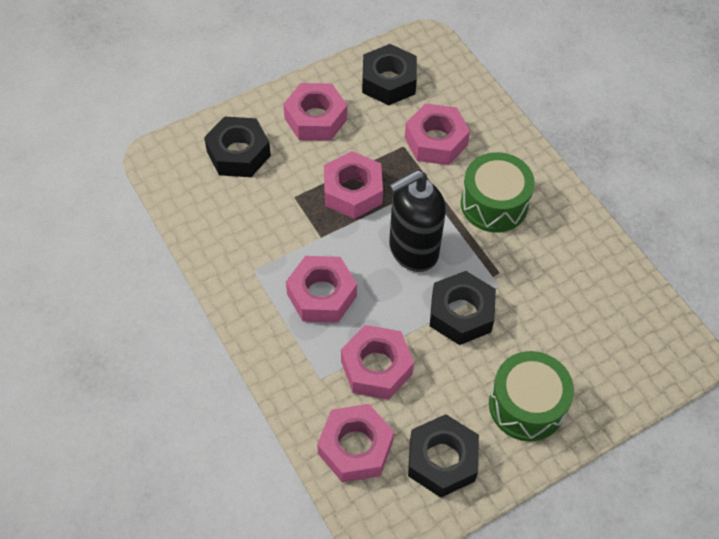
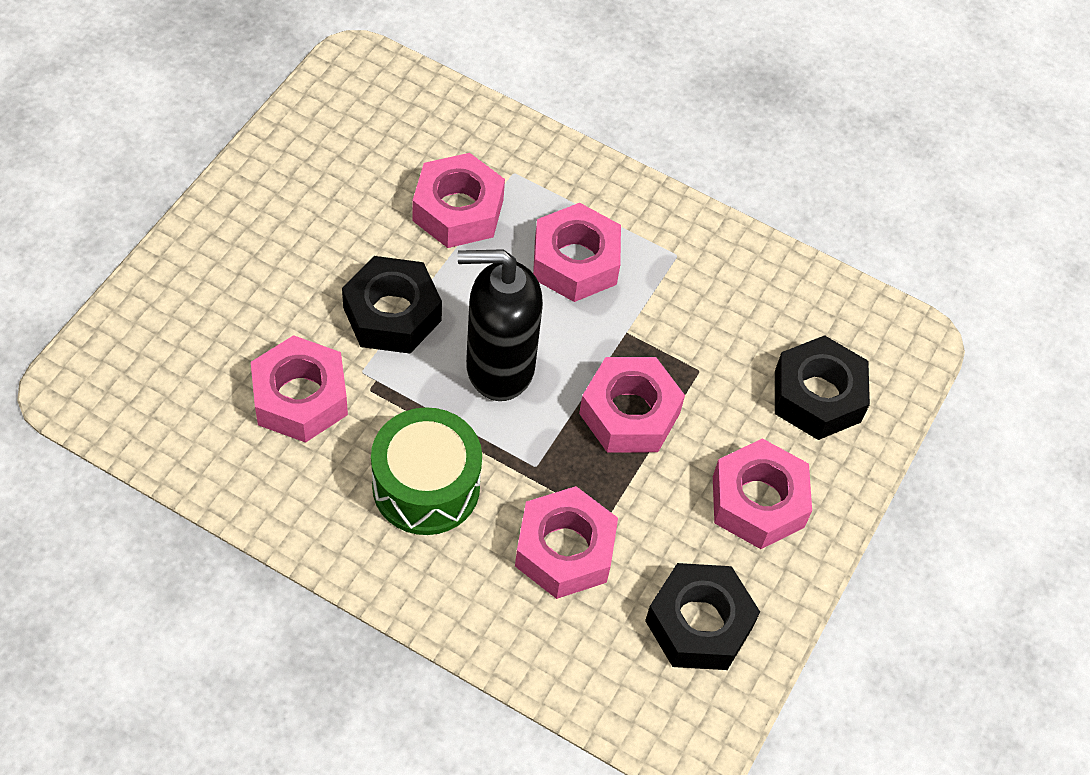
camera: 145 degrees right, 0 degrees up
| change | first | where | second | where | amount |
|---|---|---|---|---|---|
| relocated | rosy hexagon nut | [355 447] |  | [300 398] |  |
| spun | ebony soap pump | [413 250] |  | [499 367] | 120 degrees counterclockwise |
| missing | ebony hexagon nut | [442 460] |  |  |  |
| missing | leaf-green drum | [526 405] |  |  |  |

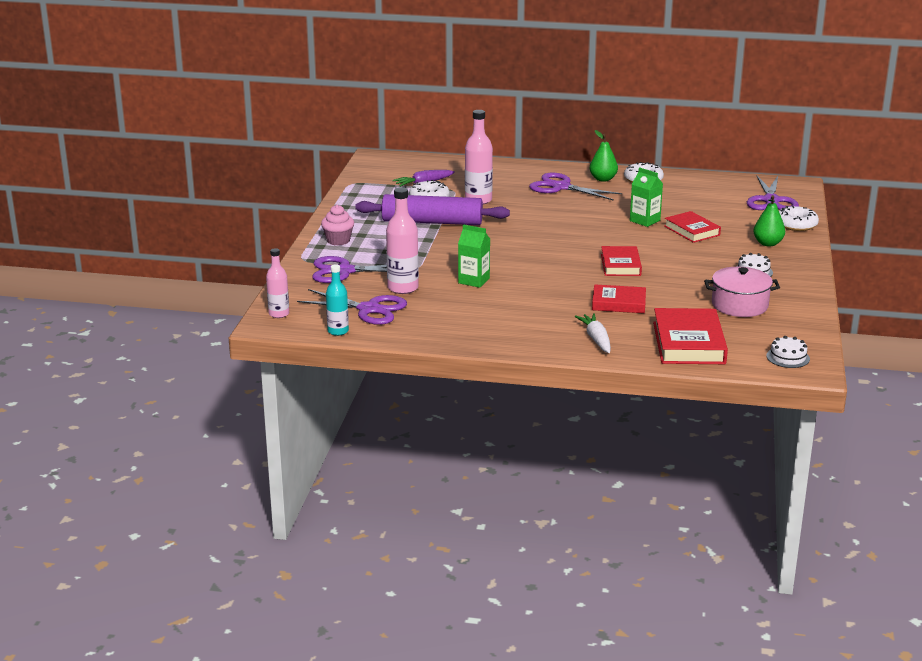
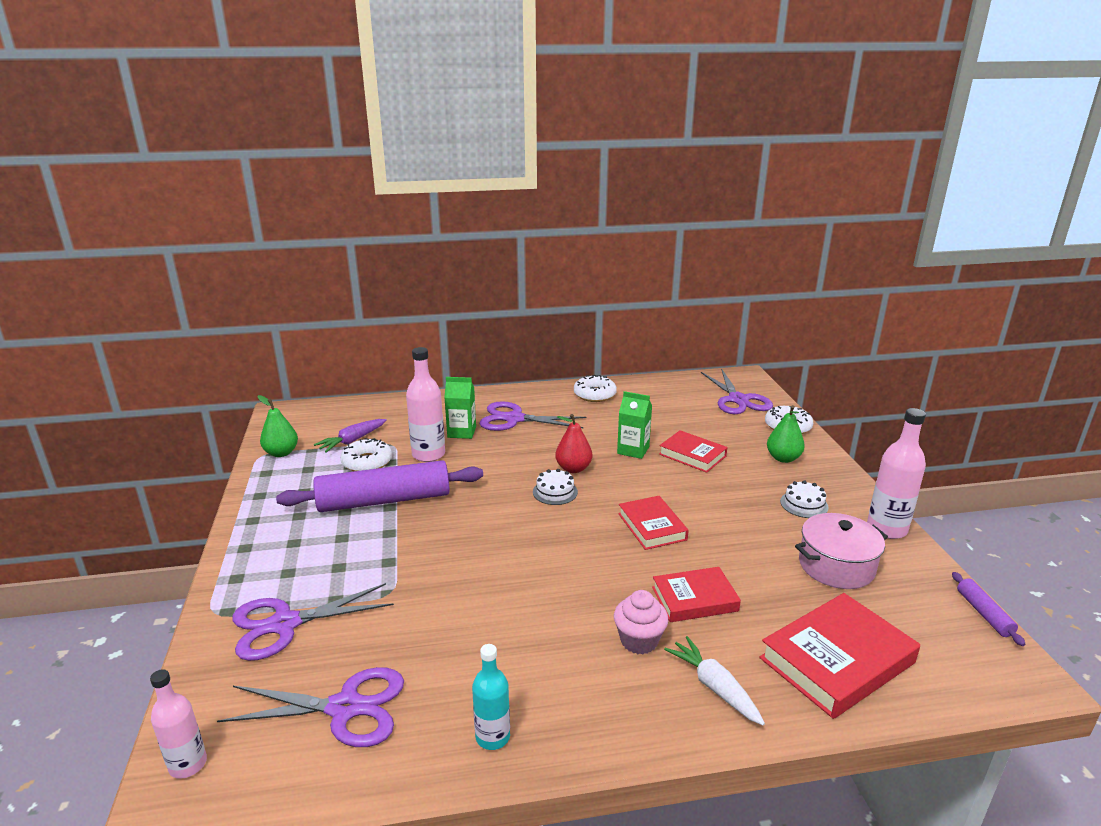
camera: 20 degrees left, 0 degrees up
| change | first | where | second | where | amount |
|---|---|---|---|---|---|
| relocated | rosy muffin | [338 240] |  | [639 641] |  |
| relocated | aqua flask | [338 331] |  | [492 737] |  |
| relocated | rosy flask | [403 288] |  | [886 529] |  |
| relocated | leaf-green juice carton | [474 280] |  | [461 432] |  |
| relocated | leaf-green pear | [603 179] |  | [281 453] |  |
| spun | crimson book | [688 343] |  | [836 660] | 75 degrees clockwise |
| relocated | white gateau | [788 357] |  | [555 492] |  |
| appeared |  |  | crimson pear | [573 468] |  |
| appeared |  |  | violet pastry roller | [984 614] |  |

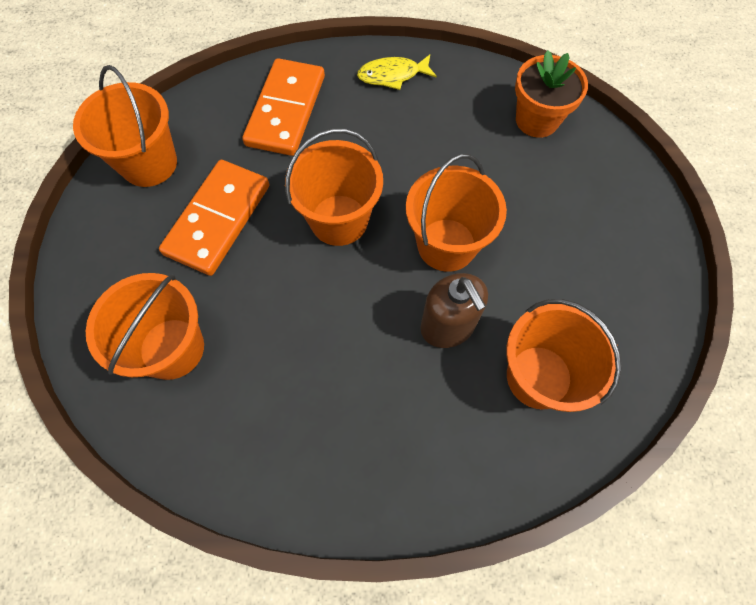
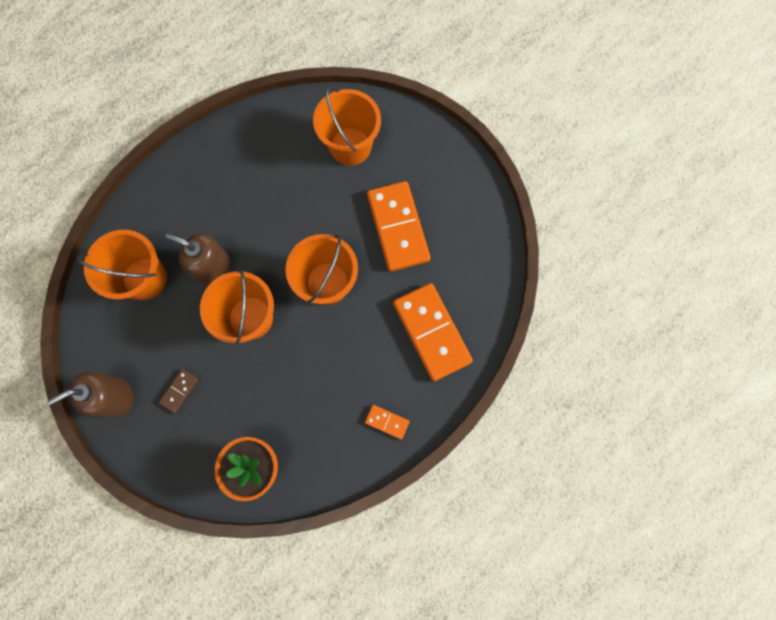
camera: 140 degrees right, 10 degrees up
| change | first | where | second | where | amount |
|---|---|---|---|---|---|
| missing | orange-coloured pail | [149 163] |  |  |  |
| exchanged | golden toy fish | [392 75] | orange-coloured domino piece | [387 422] |  |
| appeared |  |  | dark brown soap pump | [117 396] |  |
| appeared |  |  | dark brown domino piece | [179 391] |  |

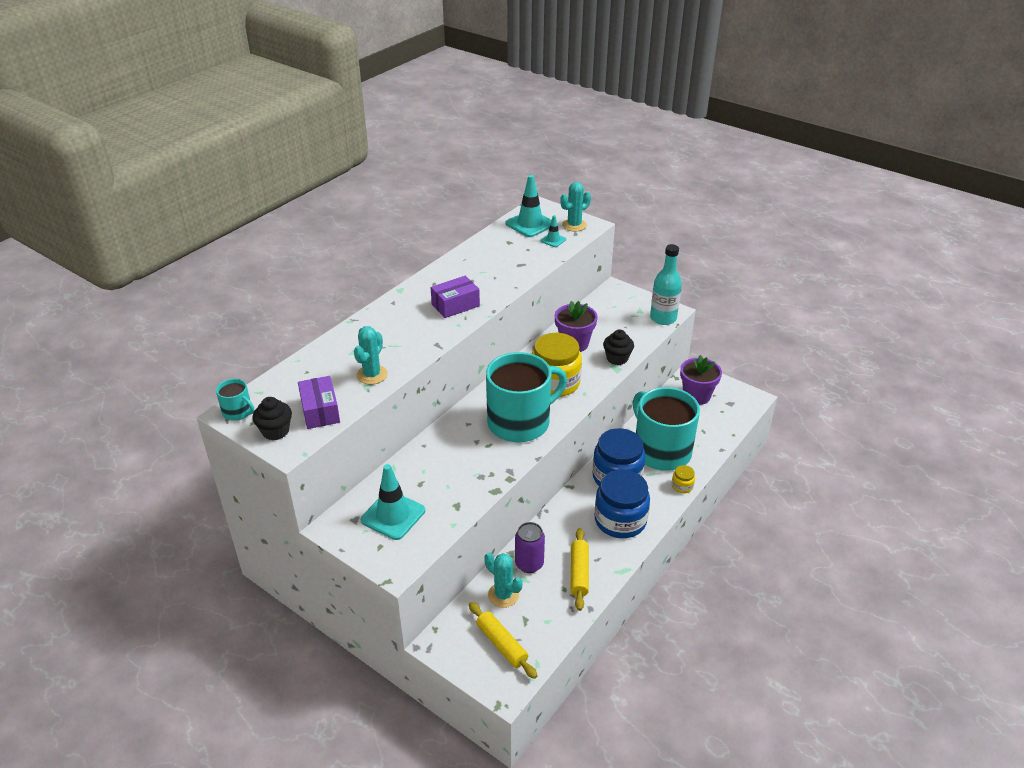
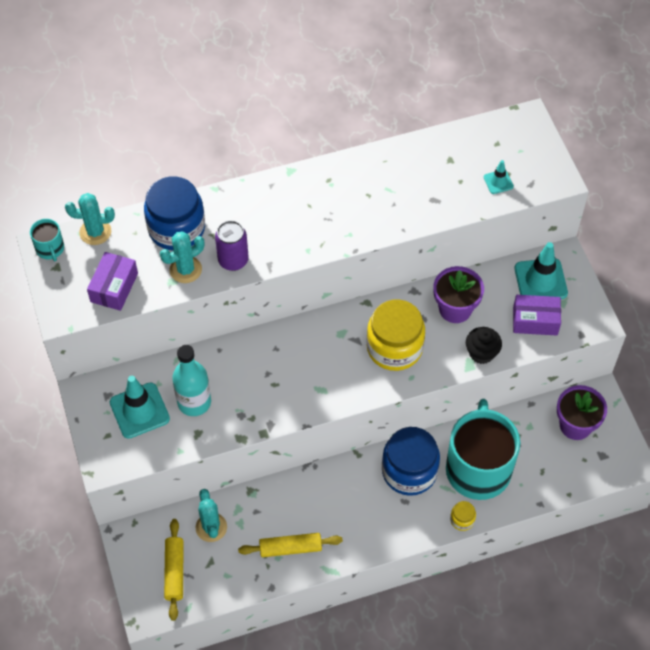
camera: 35 degrees right, 20 degrees up
| change | first | where | second | where | amount |
|---|---|---|---|---|---|
| missing | ebony muffin | [275 431] |  |  |  |
| relocated | violet parcel | [455 305] |  | [535 321] |  |
| missing | aqua coffee mug | [520 422] |  |  |  |
| relocated | aqua road cone | [530 224] |  | [540 281] |  |
| relocated | violet soda can | [529 564] |  | [233 260] |  |
| relocated | aqua cactus | [574 225] |  | [95 232] |  |
| spun | golden pastry roller | [579 573] |  | [290 548] | 45 degrees clockwise |
| relocated | blue jar | [620 520] |  | [176 228] |  |
| relocated | aqua flask | [663 318] |  | [194 402] |  |

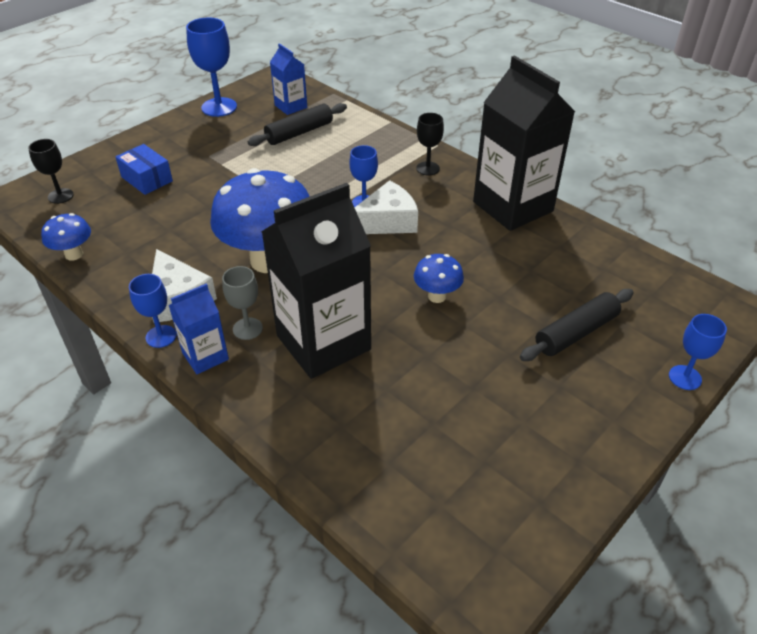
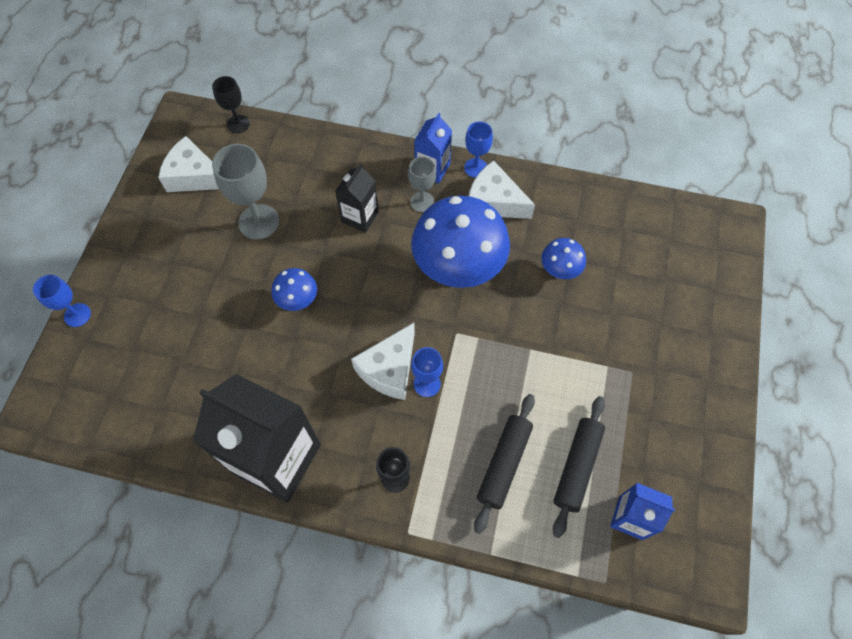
camera: 150 degrees right, 20 degrees up
| change | first | where | second | where | amount |
|---|---|---|---|---|---|
| relocated | ebony goblet | [60 196] |  | [238 124] |  |
| relocated | blue toadstool | [74 254] |  | [559 271] |  |
| missing | blue parcel | [147 179] |  |  |  |
| missing | blue goblet | [219 107] |  |  |  |
| size | ebony juice carton | [323 342] |  | [360 217] | x0.49 |
| relocated | ebony pastry roller | [576 333] |  | [504 464] |  |
| appeared |  |  | white cheese wedge | [194 176] |  |
| appeared |  |  | ash-grey goblet | [259 222] |  |

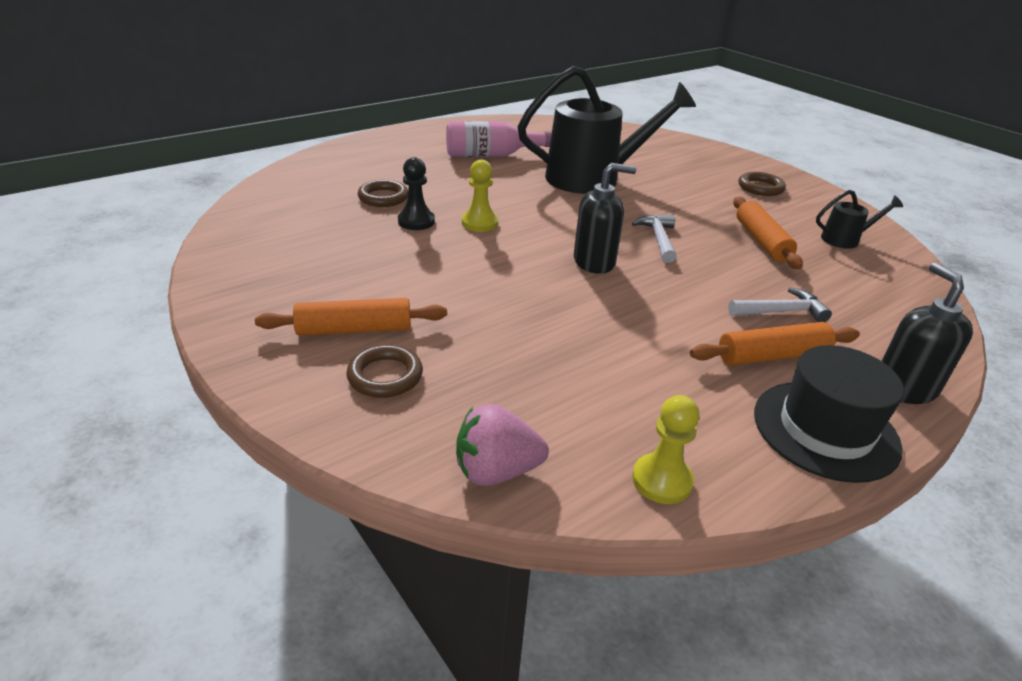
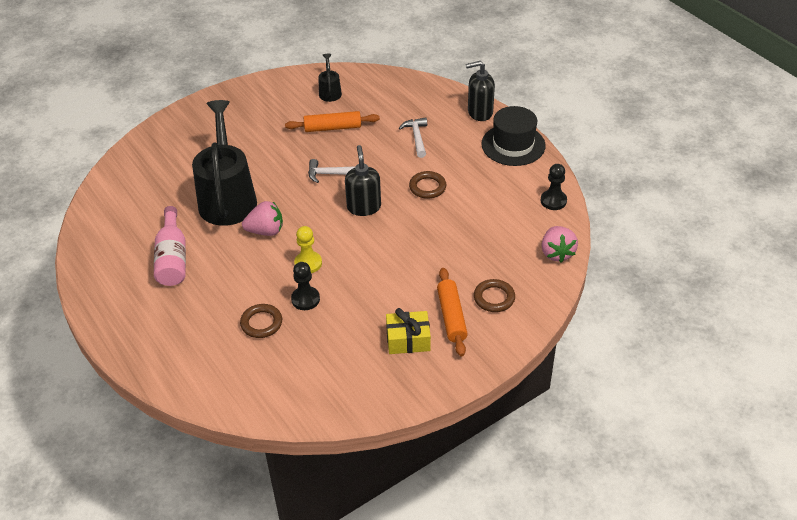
camera: 85 degrees left, 10 degrees up
| change | first | where | second | where | amount |
|---|---|---|---|---|---|
| colour | golden pawn | [662 480] | ebony pawn | [553 201] |  |
| missing | orange-coloured pastry roller | [772 356] |  |  |  |
| relocated | dark brown hoop | [760 188] |  | [427 187] |  |
| appeared |  |  | rosy strawberry | [266 231] |  |
| appeared |  |  | golden present | [408 340] |  |

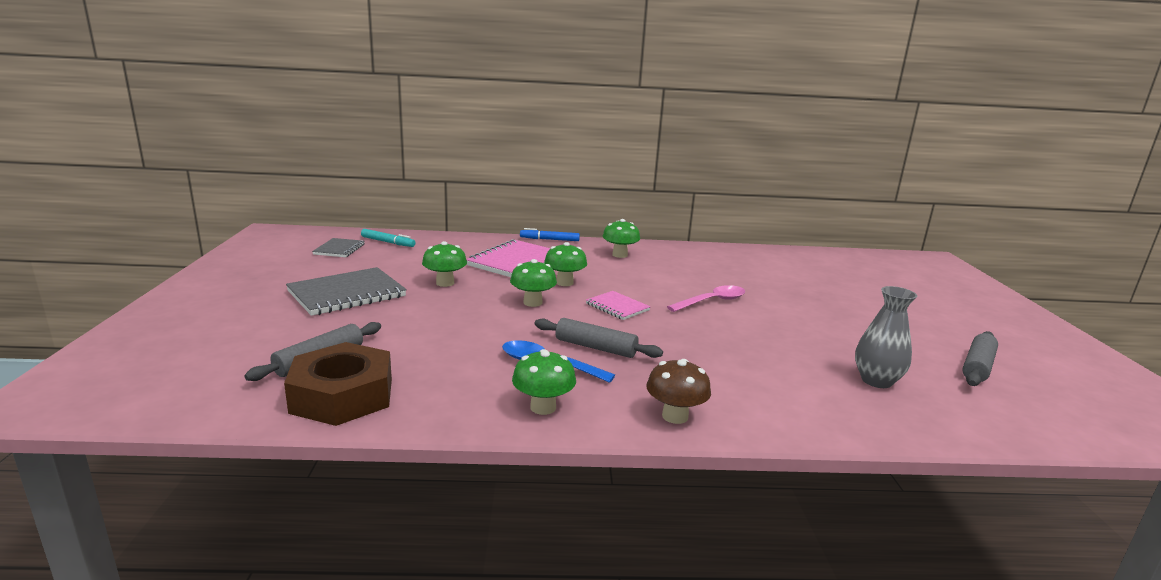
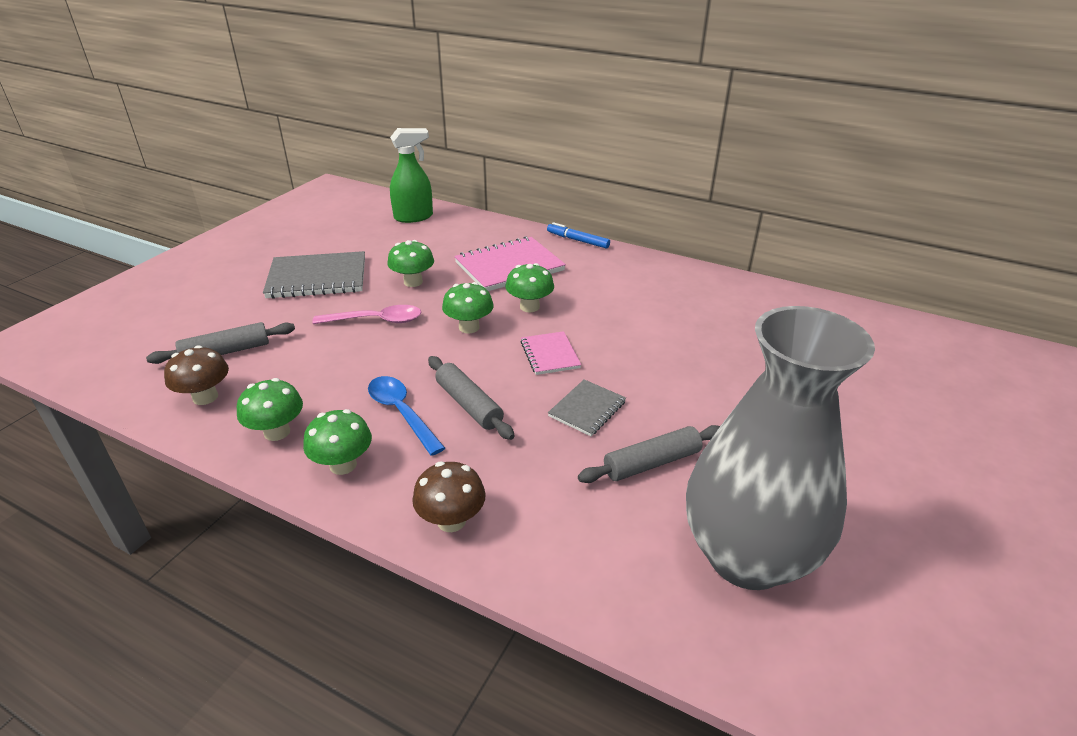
camera: 30 degrees right, 15 degrees up
| change | first | where | second | where | amount |
|---|---|---|---|---|---|
| exchanged | dark brown hexagon nut | [342 395] | dark brown toadstool | [205 397] |  |
| relocated | ash-grey notebook | [339 249] |  | [587 409] |  |
| exchanged | aqua marker | [388 242] | leaf-green sprayer | [414 217] |  |
| relocated | leaf-green toadstool | [619 255] |  | [277 432] |  |
| relocated | rosy teaspoon | [712 301] |  | [376 320] |  |
| size | ash-grey vase | [876 381] |  | [746 556] | x2.09 |
| relocated | ash-grey pastry roller | [977 366] |  | [652 463] |  |

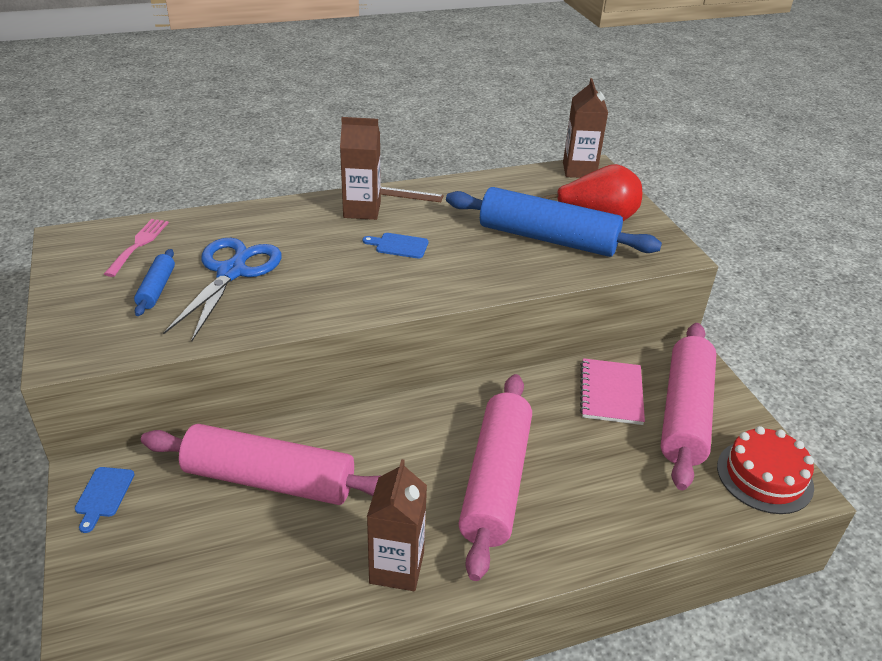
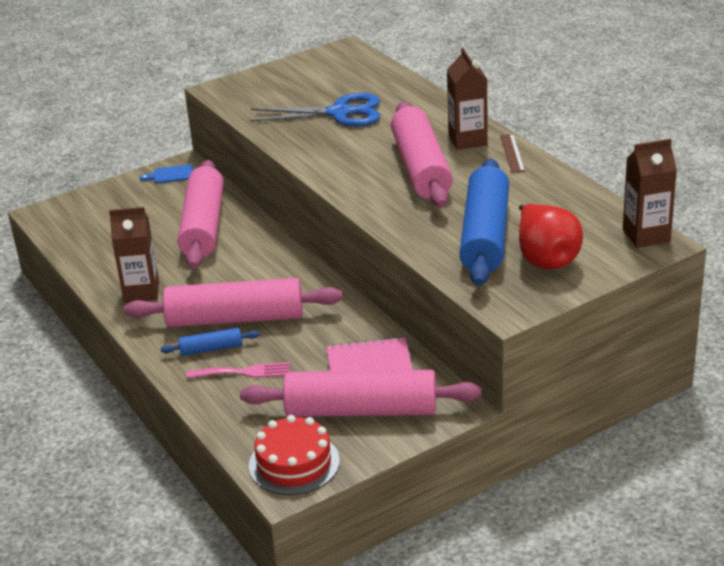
camera: 80 degrees right, 5 degrees down
| change | first | where | second | where | amount |
|---|---|---|---|---|---|
| relocated | rosy dinner fork | [138 244] |  | [244 372] |  |
| relocated | blue pastry roller | [157 289] |  | [211 349] |  |
| exchanged | blue cutting board | [399 246] | rosy pastry roller | [421 168] |  |

